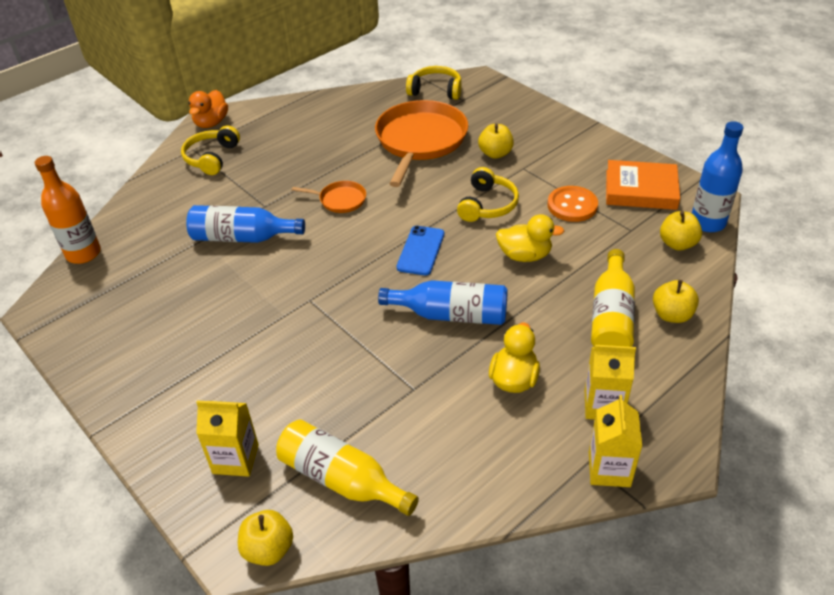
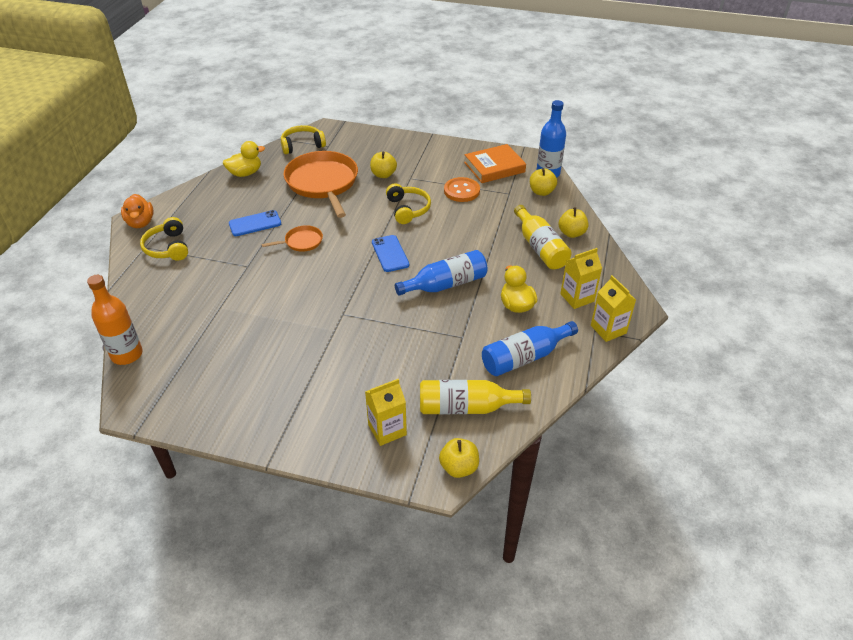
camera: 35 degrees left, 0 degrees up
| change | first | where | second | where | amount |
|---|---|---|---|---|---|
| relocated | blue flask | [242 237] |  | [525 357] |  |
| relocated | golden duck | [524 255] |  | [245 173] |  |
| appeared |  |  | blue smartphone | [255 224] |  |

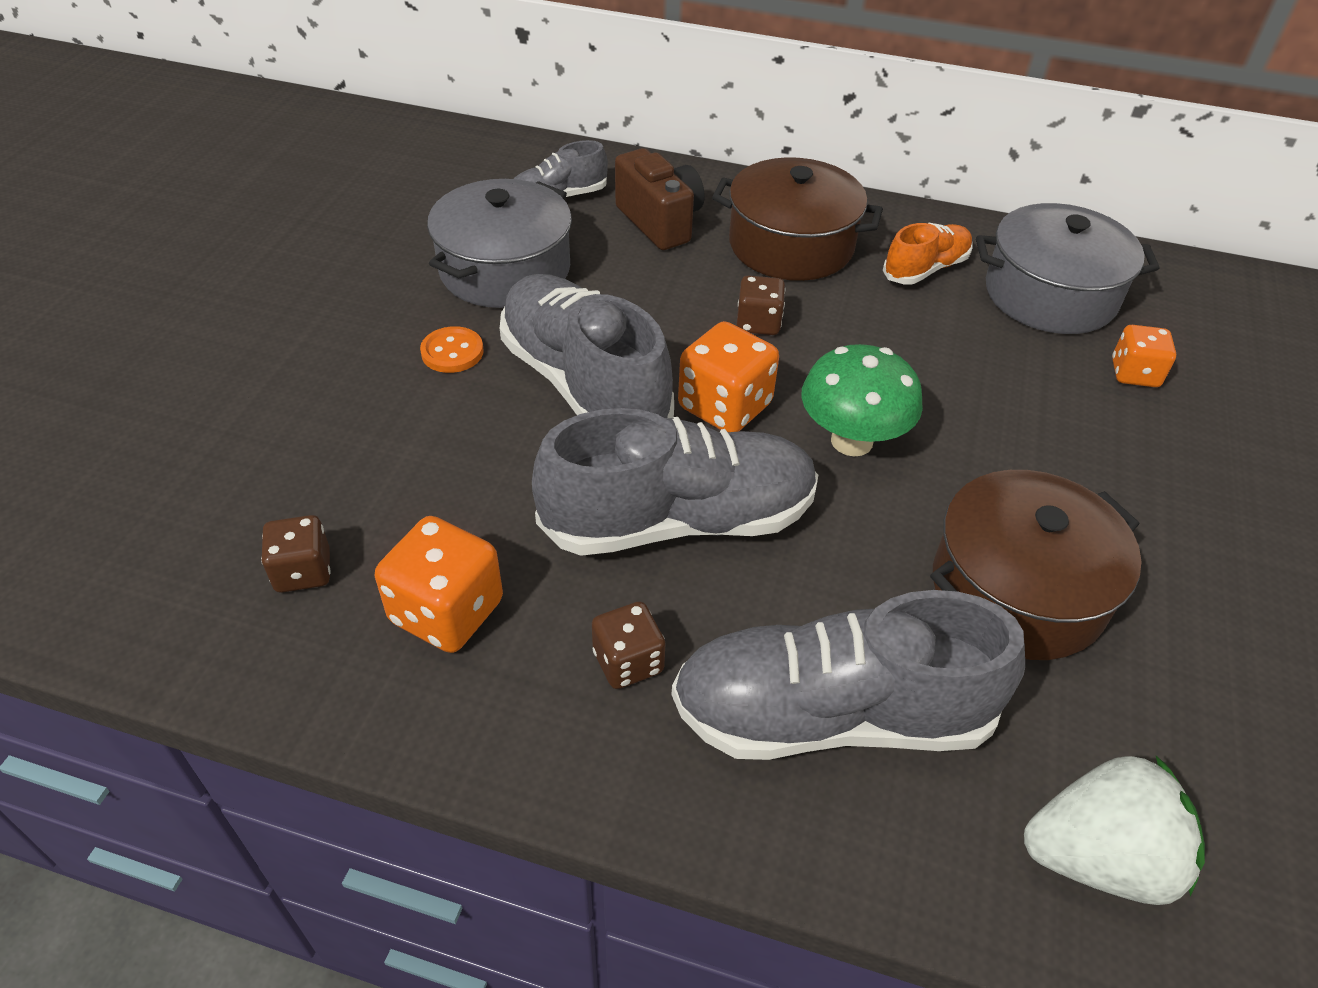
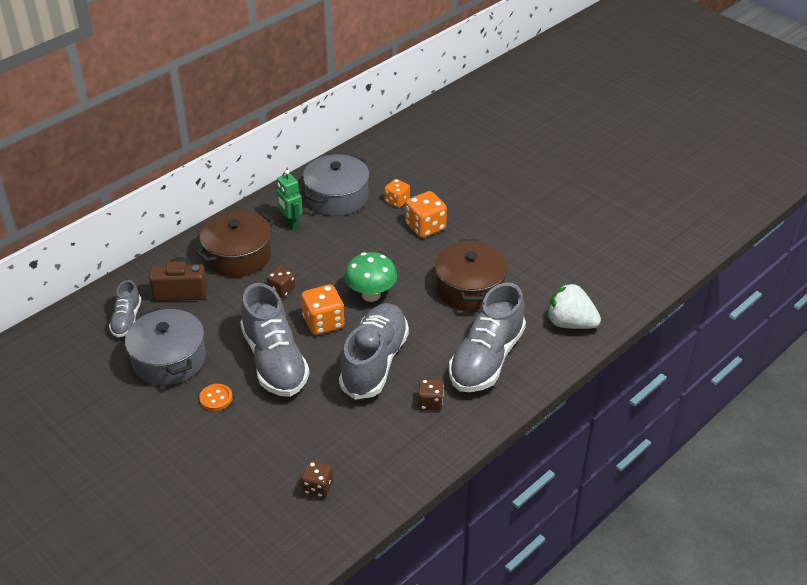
camera: 60 degrees left, 5 degrees down
| change | first | where | second | where | amount |
|---|---|---|---|---|---|
| relocated | orange-coloured game die | [446 611] |  | [425 227] |  |
| spun | ash-grey sneaker | [584 384] |  | [274 361] | 105 degrees counterclockwise |
| exchanged | orange-coloured sneaker | [925 269] | leaf-green robot | [291 223] |  |
| spun | white strawberry | [1099 857] |  | [570 323] | 90 degrees counterclockwise |

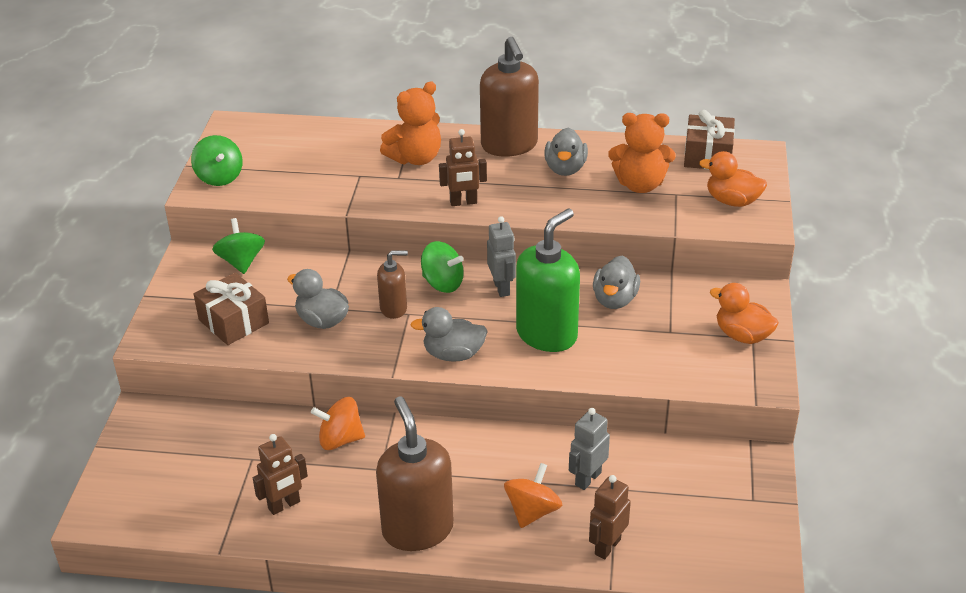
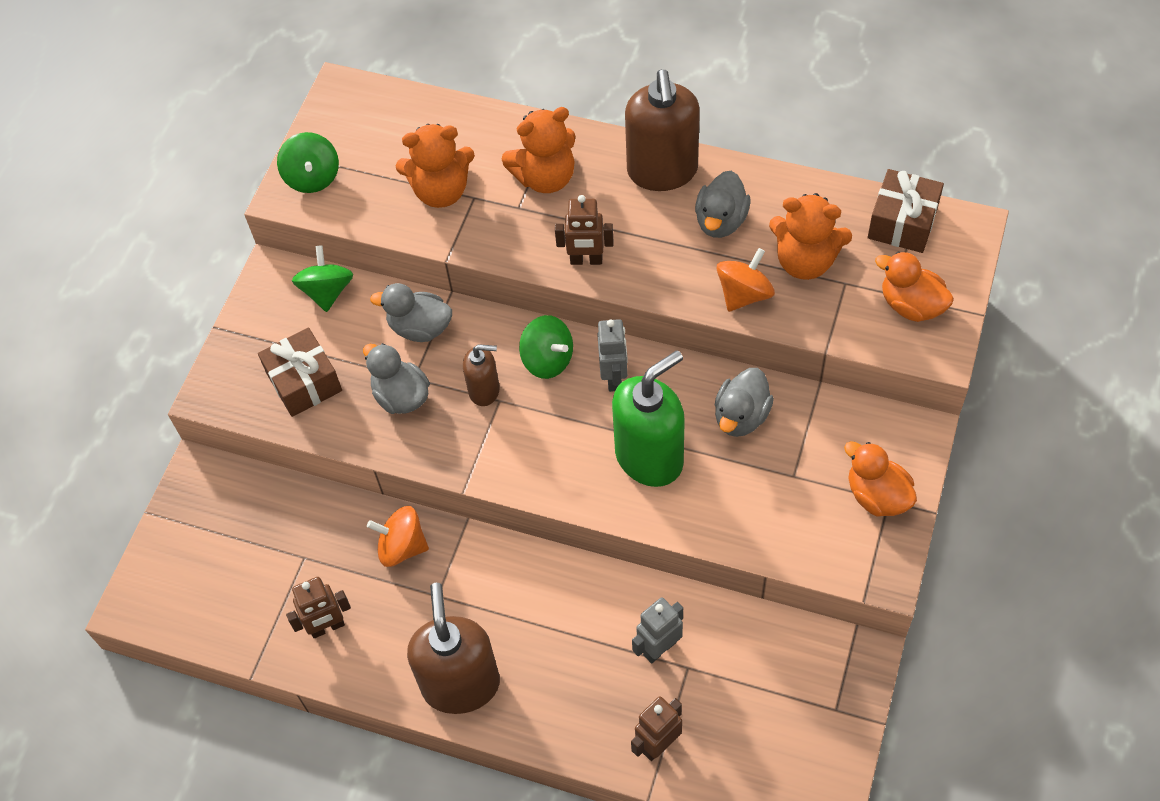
camera: 15 degrees right, 20 degrees up
| change | first | where | second | where | amount |
|---|---|---|---|---|---|
| relocated | ash-grey duck | [453 354] |  | [420 328] |  |
| relocated | orange-coloured toy top | [532 511] |  | [744 294] |  |
| appeared |  |  | orange-coloured teddy bear | [441 191] |  |

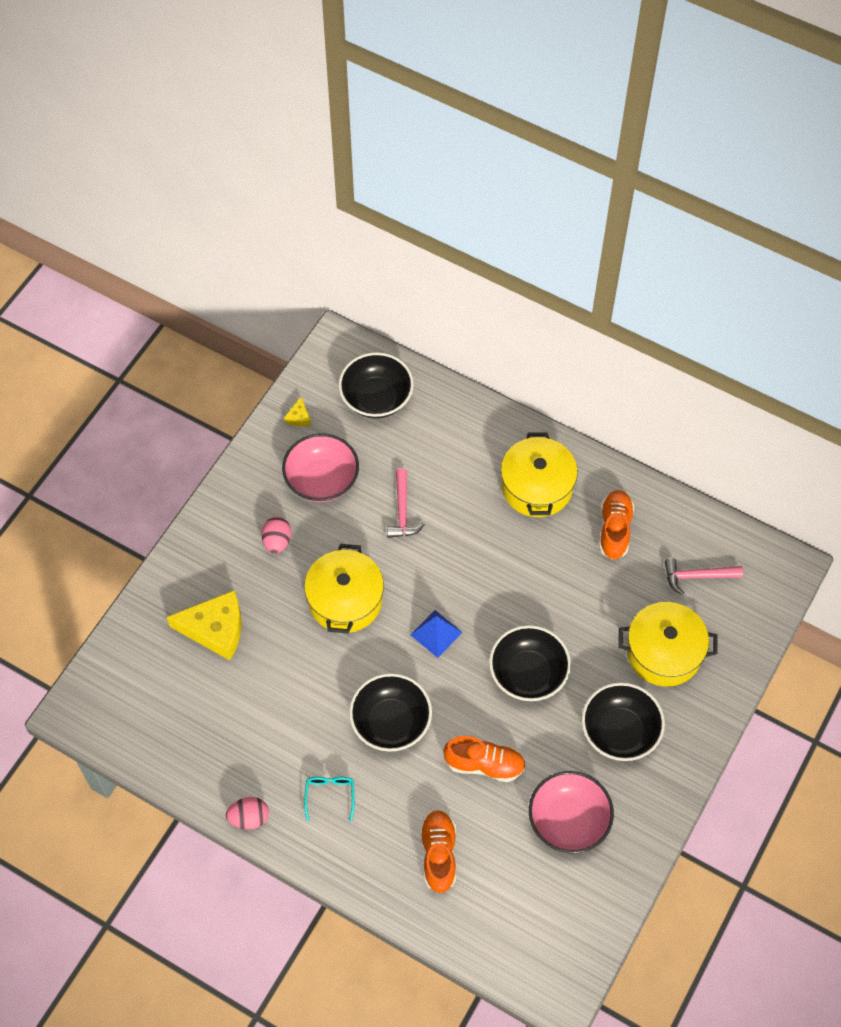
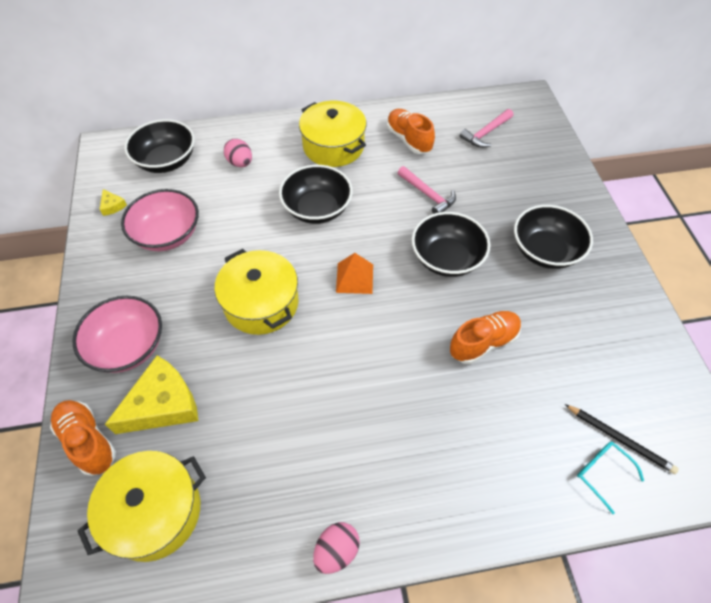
camera: 40 degrees left, 5 degrees down
| change | first | where | second | where | amount |
|---|---|---|---|---|---|
| relocated | rosy toy egg | [277 541] |  | [240 163] |  |
| relocated | aqua glasses | [330 795] |  | [602 473] |  |
| relocated | ebony deep dish | [391 722] |  | [317 209] |  |
| relocated | rosy carpenter's hammer | [402 511] |  | [428 195] |  |
| colour | blue pyramid | [436 633] | orange-coloured pyramid | [354 278] |  |
| relocated | orange-coloured sneaker | [438 854] |  | [88 441] |  |
| relocated | rosy deep dish | [568 821] |  | [128 347] |  |
| relocated | golden cooking pot | [664 652] |  | [155 512] |  |
| appeared |  |  | ebony pencil | [620 439] |  |

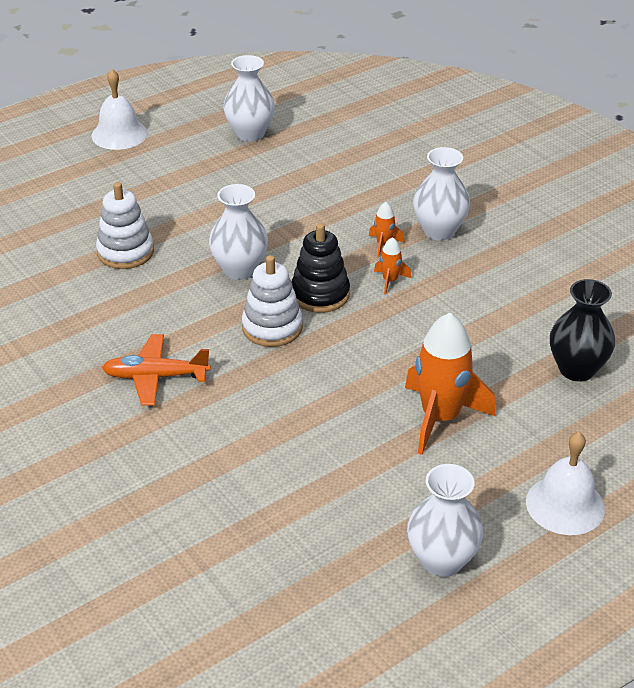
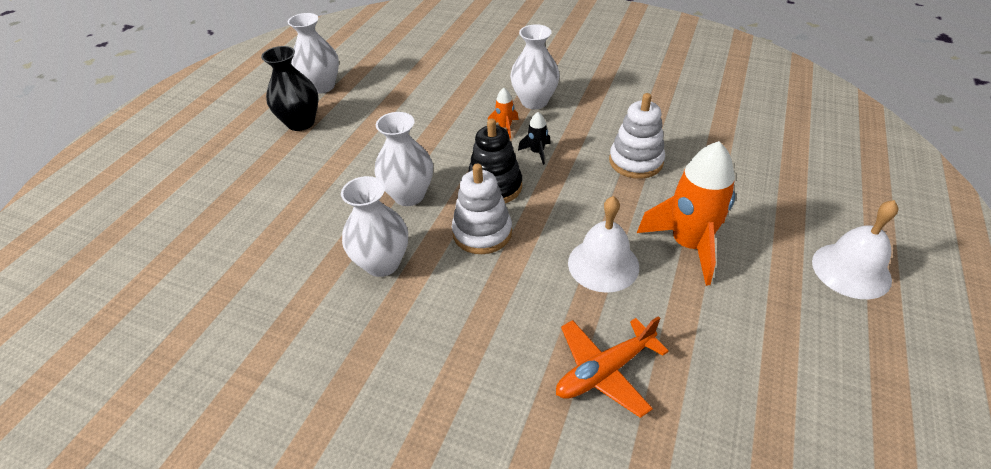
camera: 30 degrees left, 5 degrees up
| change | first | where | second | where | amount |
|---|---|---|---|---|---|
| relocated | white hand bell | [119 134] |  | [603 264] |  |
| relocated | white stacking toy | [125 252] |  | [636 161] |  |
| relocated | orange-coloured toy plane | [155 377] |  | [604 371] |  |
| colour | orange-coloured rocket | [390 281] | ebony rocket | [537 152] |  |
| relocated | white vase | [442 560] |  | [382 263] |  |
| relocated | ebony vase | [577 369] |  | [301 123] |  |

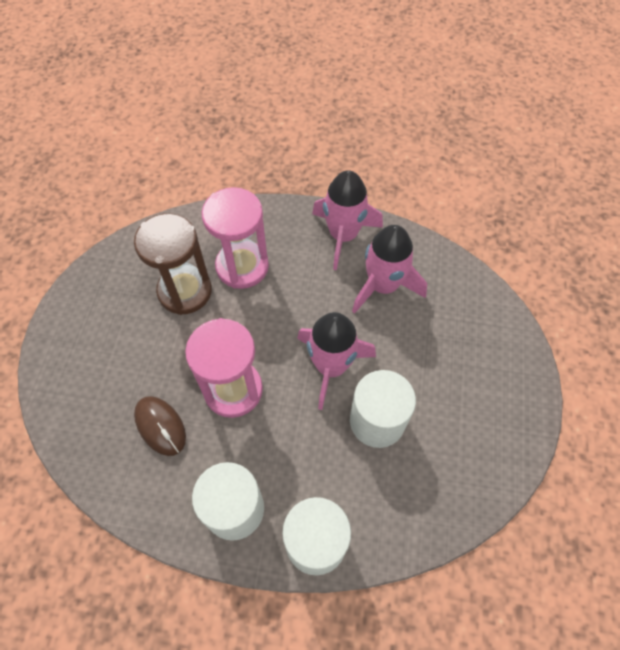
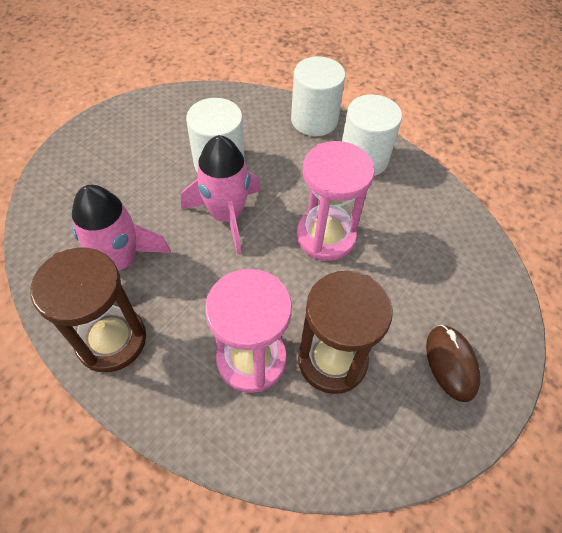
camera: 155 degrees left, 5 degrees down
| change | first | where | second | where | amount |
|---|---|---|---|---|---|
| relocated | dark brown mouse | [160 426] |  | [451 363] |  |
| exchanged | rosy rocket | [343 235] | dark brown sandglass | [111 340] |  |

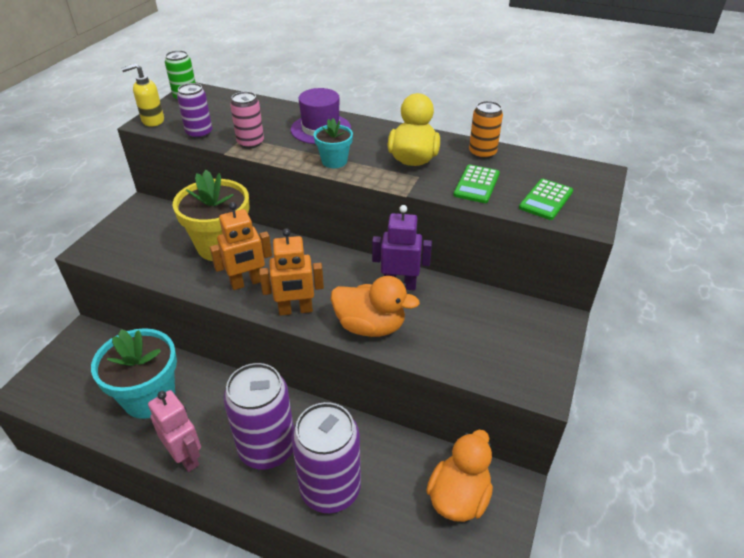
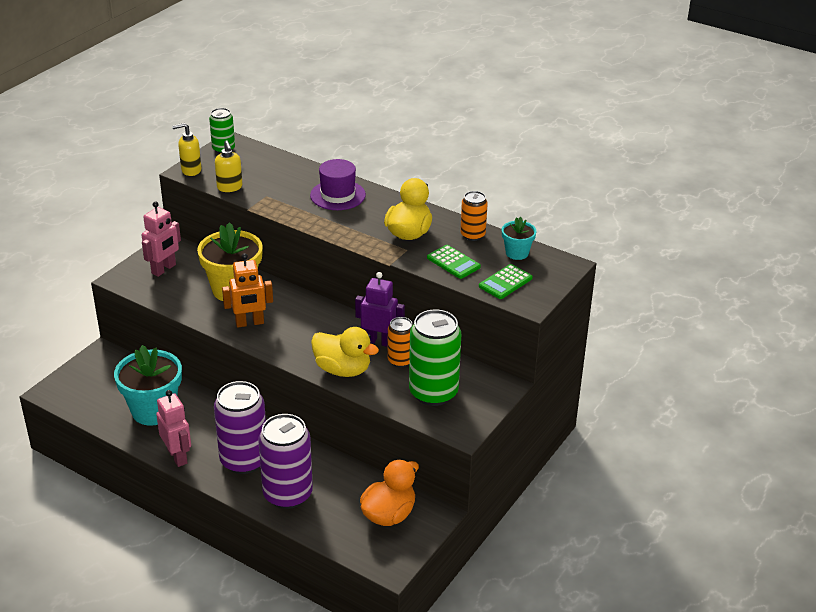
camera: 10 degrees right, 5 degrees down
| change | first | where | second | where | amount |
|---|---|---|---|---|---|
| exchanged | violet soda can | [199 133] | golden soap pump | [230 187] |  |
| missing | rosy soda can | [250 143] |  |  |  |
| missing | orange-coloured robot | [295 310] |  |  |  |
| relocated | aqua flower pot | [334 161] |  | [517 253] |  |
| colour | orange-coloured duck | [370 326] | golden duck | [343 369] |  |
| spun | leaf-green adding machine | [476 184] |  | [453 262] | 75 degrees counterclockwise |
| appeared |  |  | rosy robot | [164 269] |  |
| appeared |  |  | orange-coloured soda can | [400 360] |  |
| appeared |  |  | leaf-green soda can | [433 392] |  |

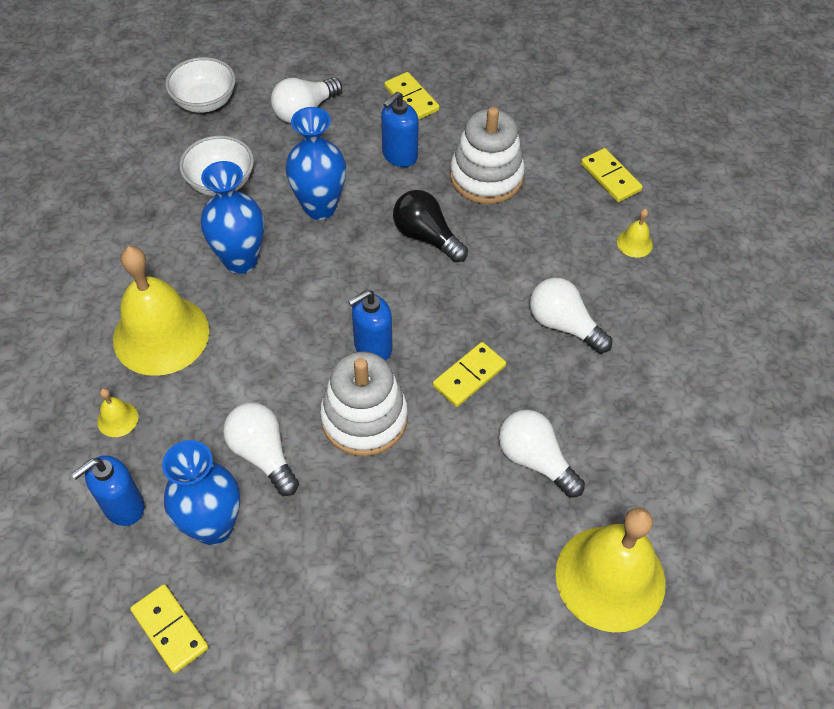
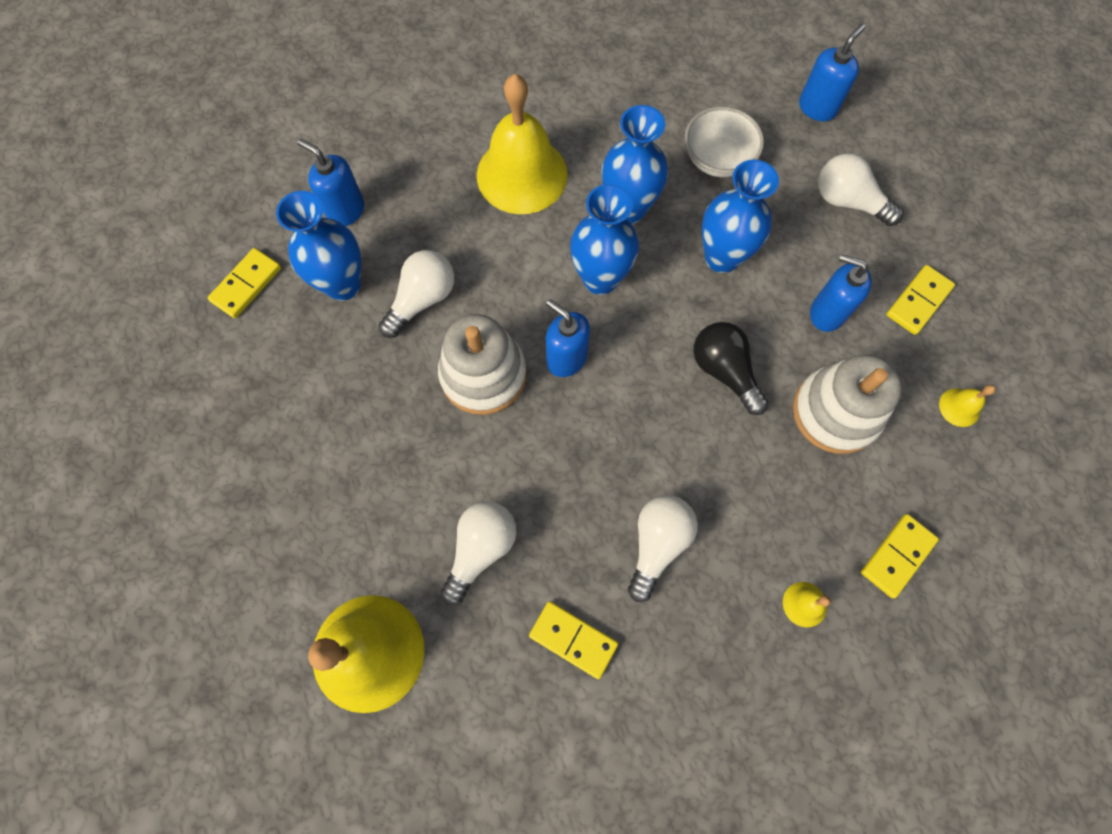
camera: 75 degrees right, 15 degrees up
| change | first | where | second | where | amount |
|---|---|---|---|---|---|
| relocated | golden hand bell | [117 419] |  | [959 407] |  |
| exchanged | white deep dish | [205 101] | blue soap pump | [817 107] |  |
| spun | ebony bulb | [426 236] |  | [724 371] | 60 degrees counterclockwise |
| relocated | golden domino piece | [469 376] |  | [573 639] |  |
| appeared |  |  | blue vase | [600 279] |  |

